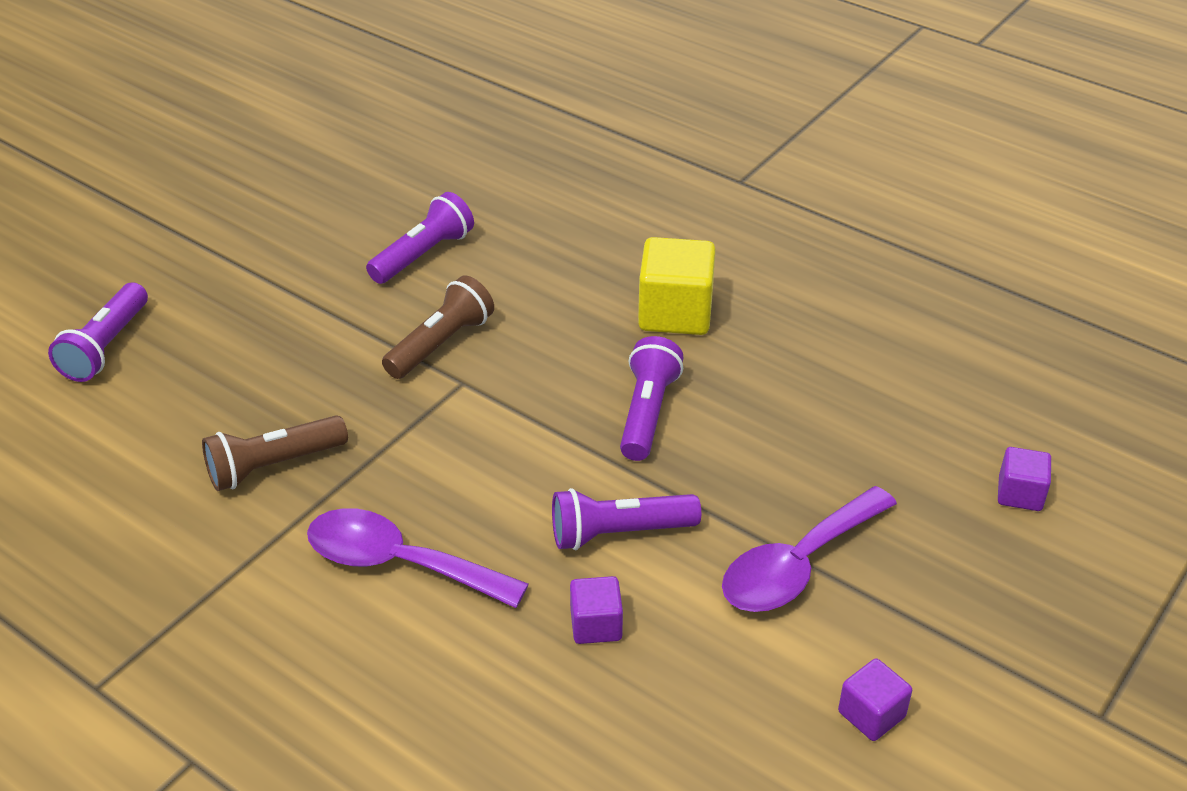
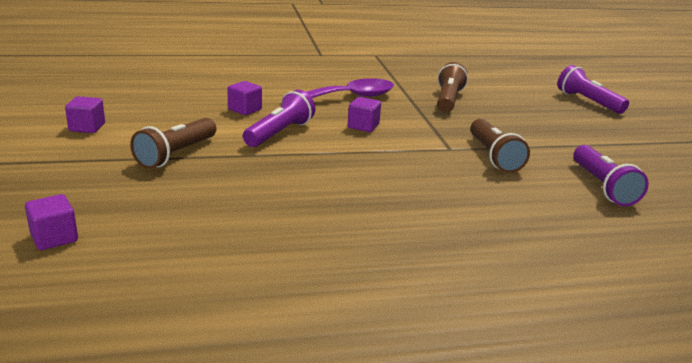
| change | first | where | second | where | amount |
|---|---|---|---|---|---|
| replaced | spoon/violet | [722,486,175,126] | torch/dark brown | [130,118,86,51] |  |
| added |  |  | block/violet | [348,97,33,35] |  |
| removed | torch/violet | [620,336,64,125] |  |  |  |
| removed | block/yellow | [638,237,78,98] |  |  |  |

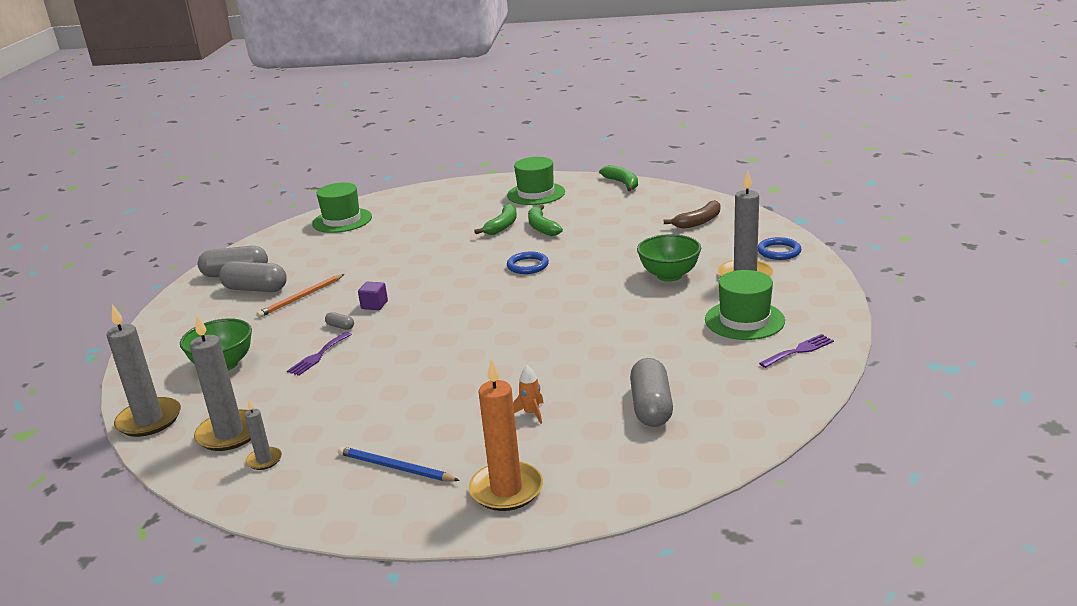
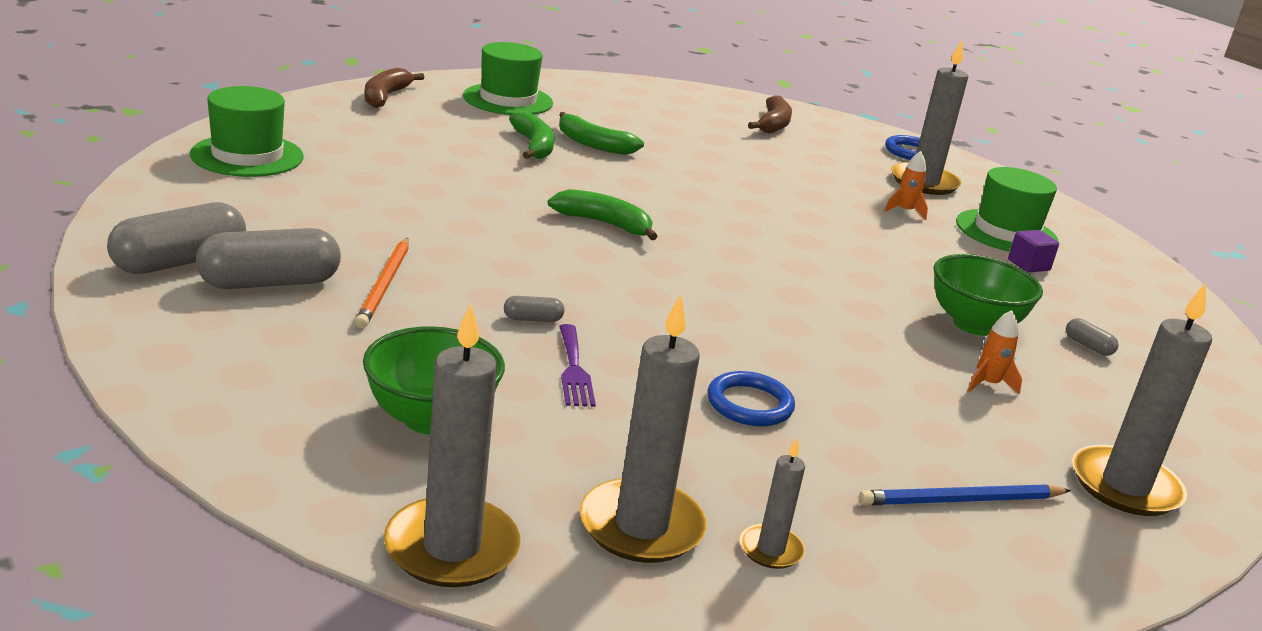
| change | first | where | second | where | amount |
|---|---|---|---|---|---|
| added |  |  | banana/dark brown | [365,68,59,40] |  |
| moved | banana/green | [599,165,39,26] |  | [548,189,110,51] |  |
| moved | ring/royal blue | [507,252,42,22] |  | [707,371,88,55] |  |
| added |  |  | spaceship/orange-coloured | [884,151,44,69] |  |
| moved | bowl/green | [637,234,64,48] |  | [934,254,109,82] |  |
| moved | block/violet | [358,282,30,28] |  | [1008,230,51,42] |  |
| resized | pill shape/gray | [630,358,43,69] |  | [1066,318,53,38] | x0.44 |
| recoloured | candle/orange-coloured | [469,358,74,153] | candle/gray | [1072,283,140,233] |  |
| removed | dinner fork/violet | [759,334,75,34] |  |  |  |

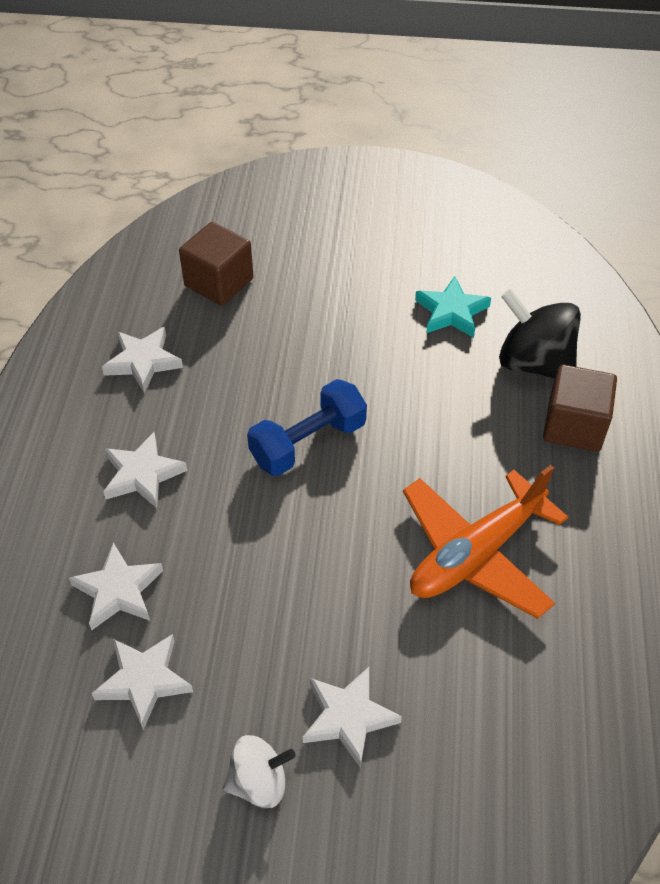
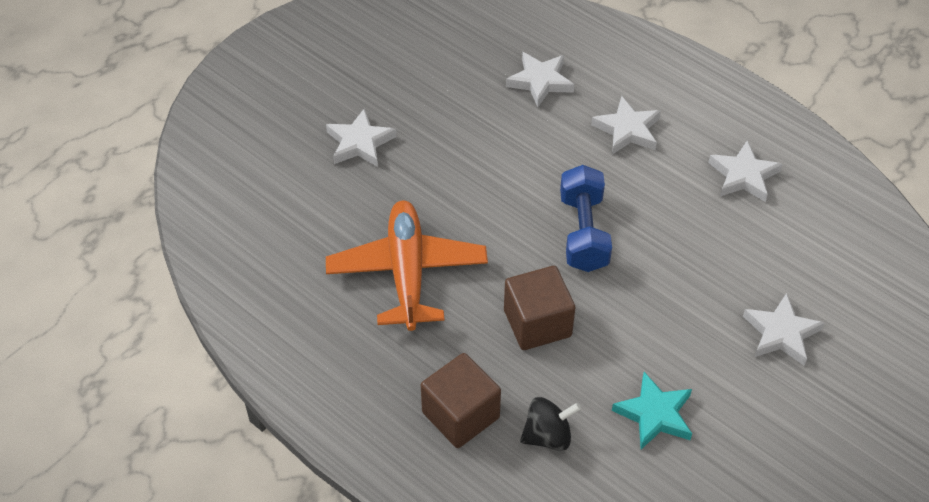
| change | first | where | second | where | amount |
|---|---|---|---|---|---|
| moved | block/dark brown | [179,222,74,84] |  | [504,266,72,84] |  |
| resized | spinning top/jet-black | [499,289,82,90] |  | [520,397,61,54] | x0.60 |
| moved | five-pointed star/snow-white | [92,634,101,96] |  | [743,293,82,73] |  |
| removed | spinning top/snow-white | [223,735,73,73] |  |  |  |

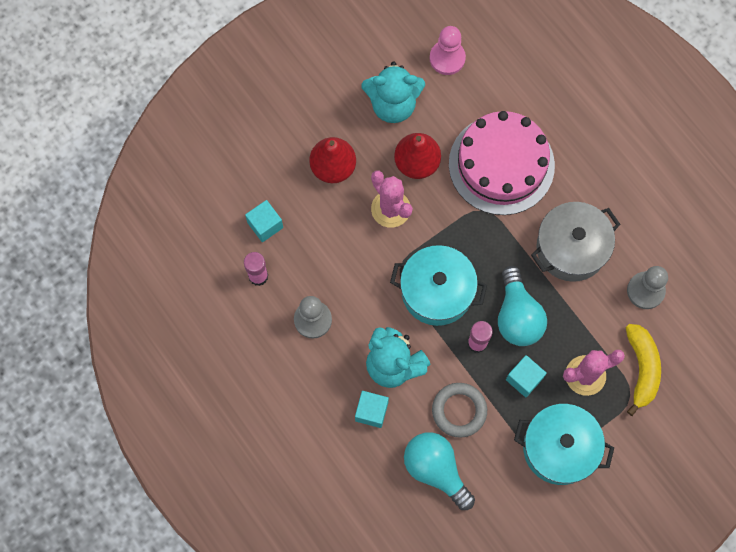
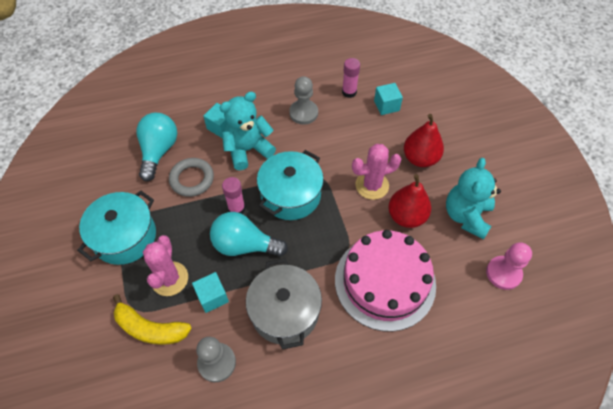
| change | first | where | second | where | amount |
|---|---|---|---|---|---|
| turned | bulb/aqua | [404,432,71,78] |  | [137,113,40,68] | 60 degrees counterclockwise |
| moved | block/aqua | [506,355,41,42] |  | [192,272,37,41] |  |

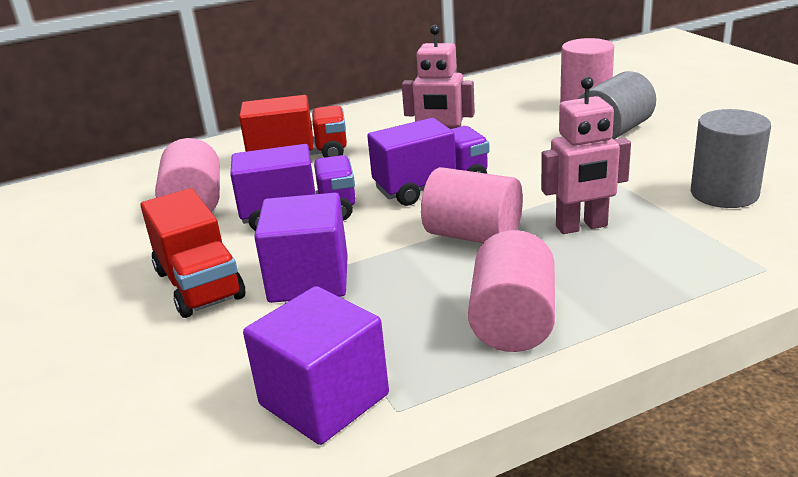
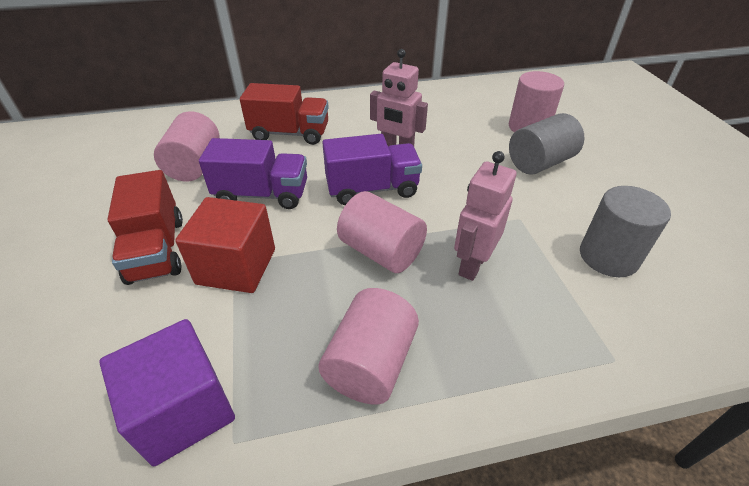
| change | first | where | second | where | amount |
|---|---|---|---|---|---|
| recoloured | block/violet | [254,193,94,110] | block/red | [175,197,100,96] |  |
| turned | toy robot/pink | [541,77,90,157] |  | [454,151,62,130] | 120 degrees clockwise |

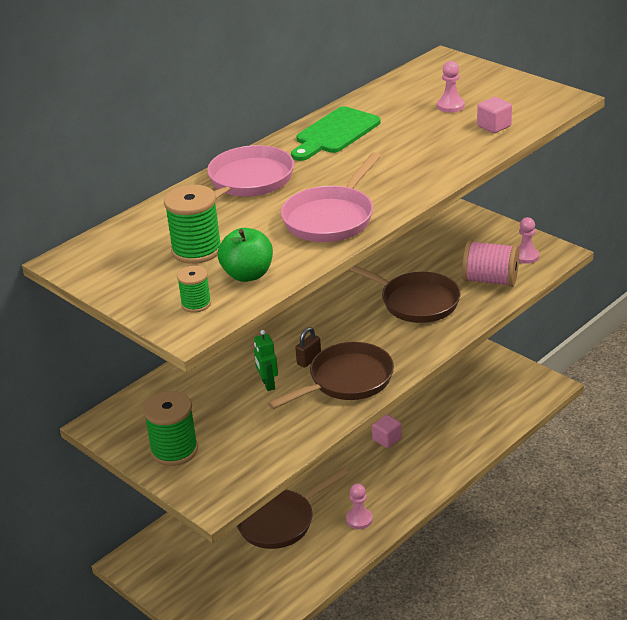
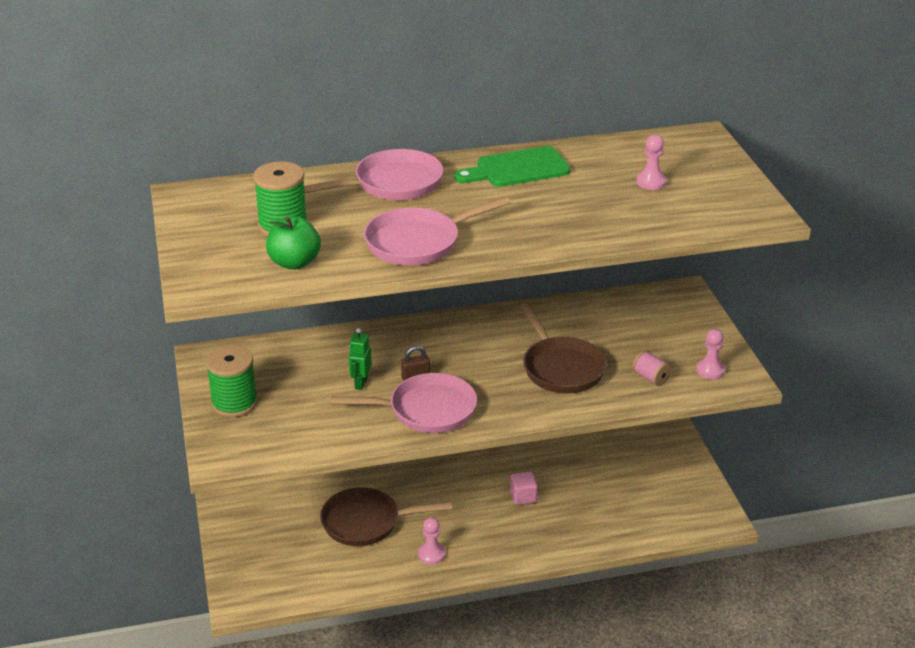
| change | first | where | second | where | amount |
|---|---|---|---|---|---|
| recoloured | skillet/dark brown | [268,342,126,67] | skillet/pink | [331,373,146,60] |  |
| resized | reel of thread/pink | [462,240,57,47] |  | [632,350,40,36] | x0.56 |
| removed | reel of thread/green | [177,266,34,47] |  |  |  |
| removed | block/pink | [477,97,35,36] |  |  |  |

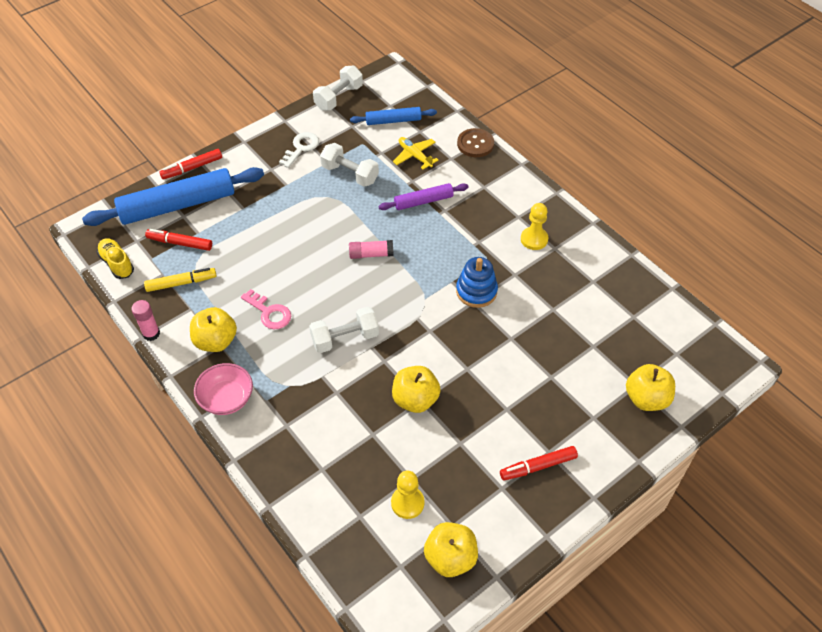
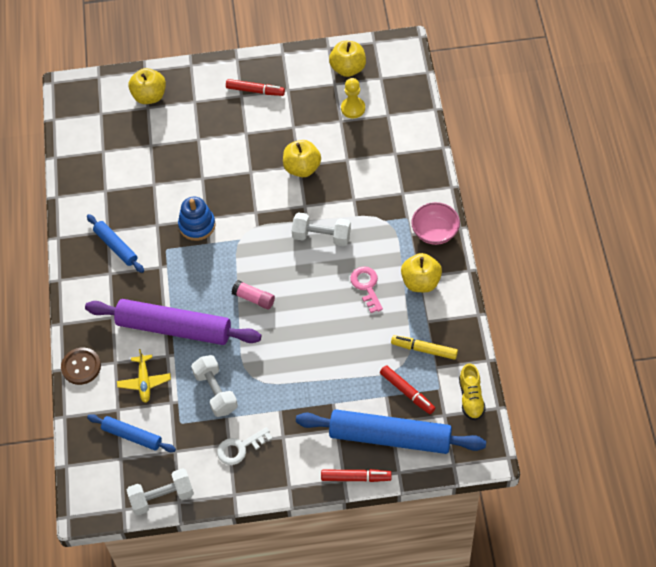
| change | first | where | second | where | amount |
|---|---|---|---|---|---|
| resized | dough roller/violet | [378,183,90,27] |  | [85,299,176,46] | x1.93 |
| replaced | chess pawn/yellow | [521,203,27,47] | dough roller/royal blue | [87,214,57,59] |  |
| removed | glue stick/pink | [132,300,28,41] |  |  |  |

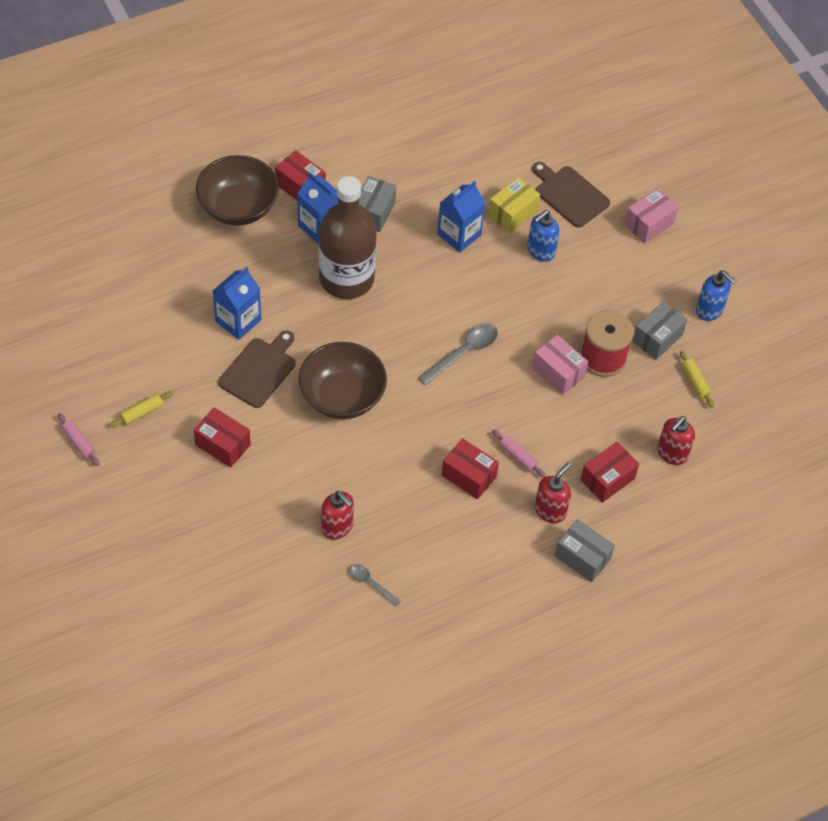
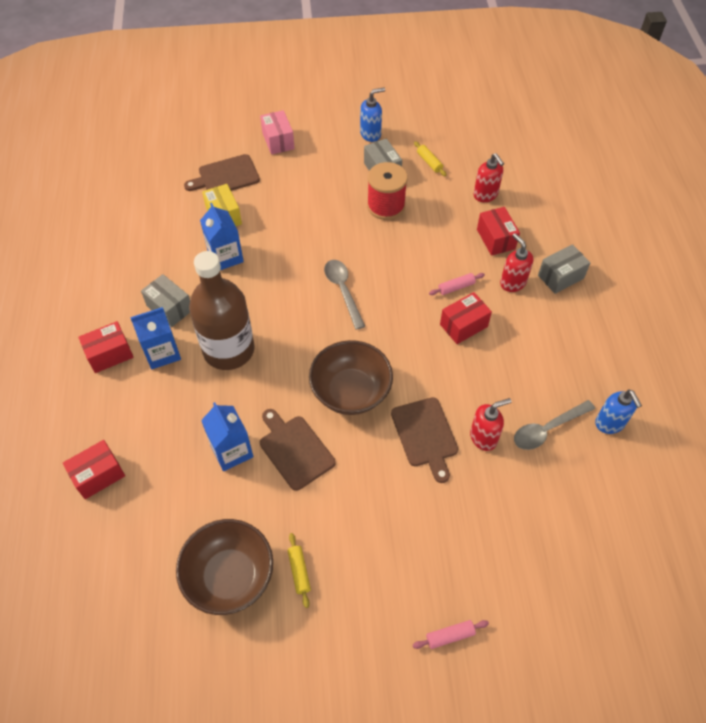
| change | first | where | second | where | amount |
|---|---|---|---|---|---|
| moved | package/red | [194,407,57,61] |  | [63,440,62,59] |  |
| moved | bowl/dark brown | [196,155,83,71] |  | [176,519,97,96] |  |
| added |  |  | chopping board/dark brown | [391,397,67,86] |  |
| moved | dough roller/pink | [58,413,42,53] |  | [413,620,76,29] |  |
| turned | dough roller/yellow | [680,351,34,57] |  | [414,141,32,35] | 60 degrees clockwise |
| resized | spoon/gray | [349,564,52,42] |  | [514,400,81,50] | x1.70 |
| moved | pump bottle/royal blue | [527,210,33,52] |  | [595,390,47,44] |  |
| removed | package/pink | [532,335,56,60] |  |  |  |

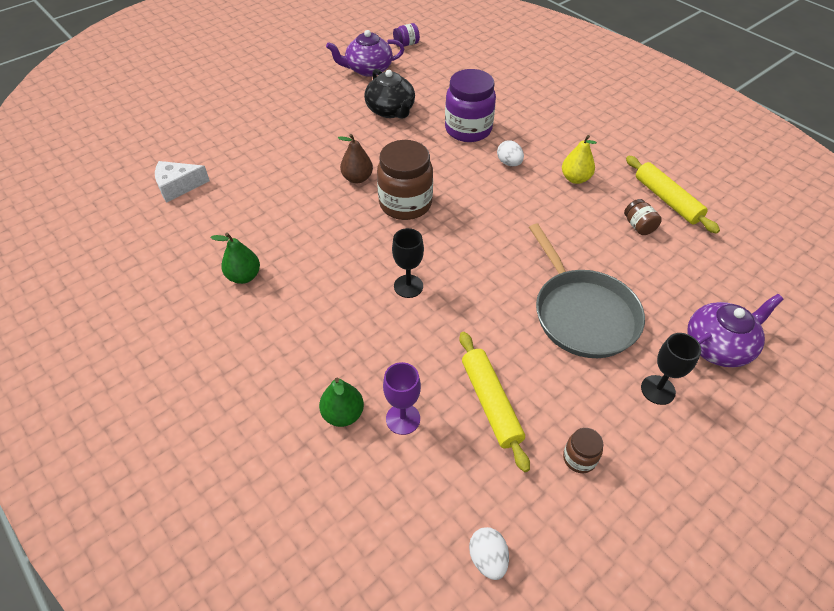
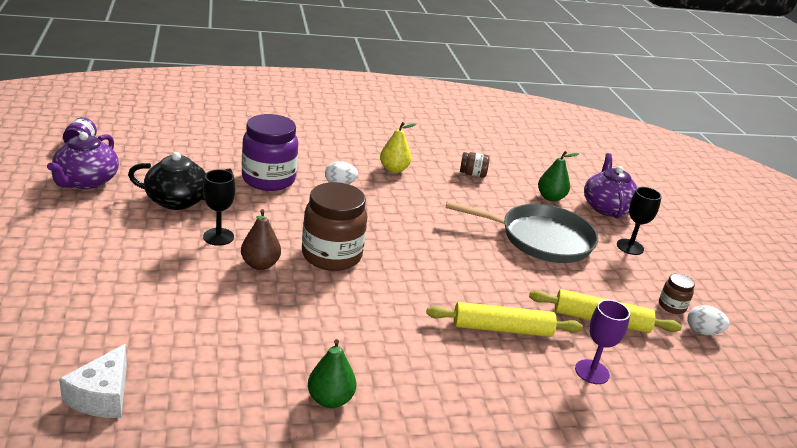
| change | first | where | second | where | amount |
|---|---|---|---|---|---|
| moved | wine glass/jet-black | [392,228,32,70] |  | [203,169,32,77] |  |
| moved | dough roller/yellow | [626,156,94,78] |  | [426,302,157,35] |  |
| moved | pear fruit/green | [319,378,45,49] |  | [538,151,41,50] |  |
| moved | egg shape/snow-white | [469,527,40,53] |  | [687,305,42,30] |  |

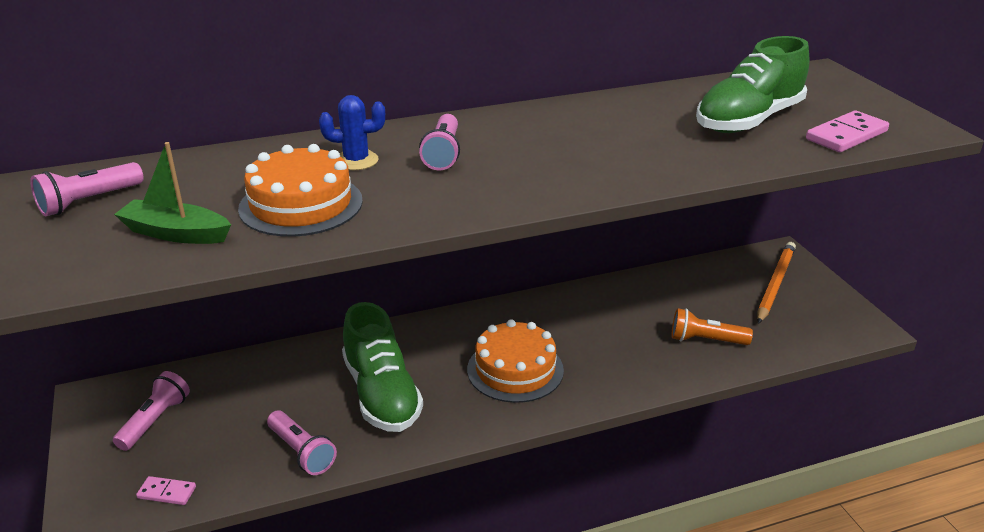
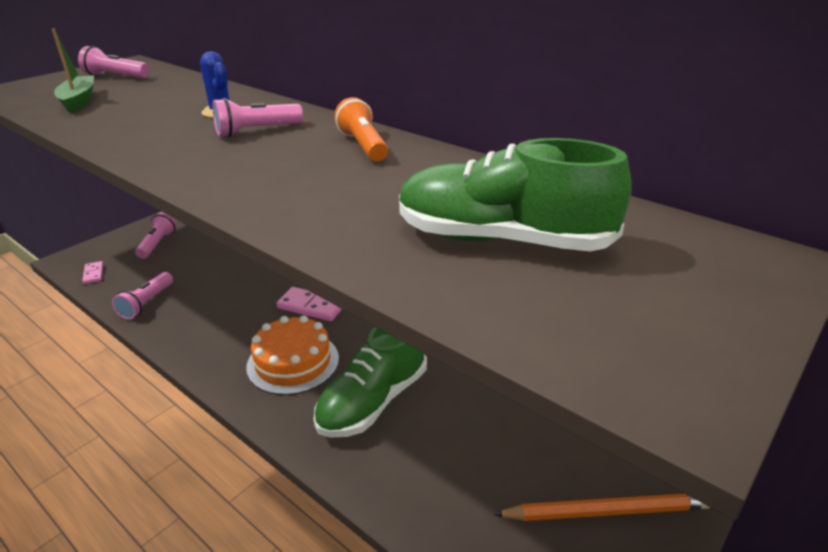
| change | first | where | second | where | amount |
|---|---|---|---|---|---|
| turned | torch/pink | [113,371,77,80] |  | [135,212,42,47] | 75 degrees counterclockwise |
| moved | domino tile/pink | [806,110,83,42] |  | [276,287,66,34] |  |
| moved | sneaker/green | [342,302,81,130] |  | [314,327,113,111] |  |
| moved | torch/orange-coloured | [671,308,82,37] |  | [334,97,54,64] |  |
| removed | gateau/orange-coloured | [238,144,125,93] |  |  |  |

